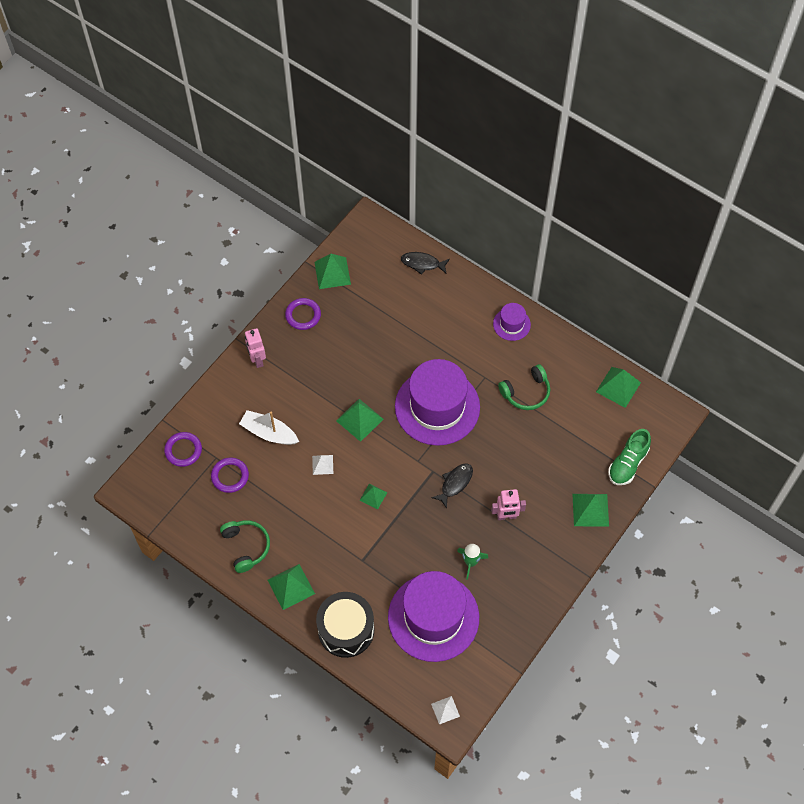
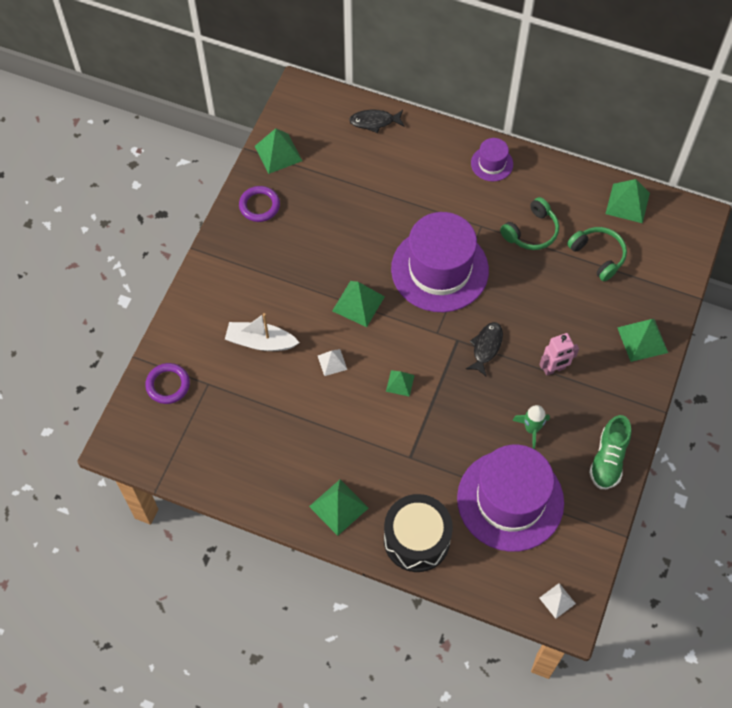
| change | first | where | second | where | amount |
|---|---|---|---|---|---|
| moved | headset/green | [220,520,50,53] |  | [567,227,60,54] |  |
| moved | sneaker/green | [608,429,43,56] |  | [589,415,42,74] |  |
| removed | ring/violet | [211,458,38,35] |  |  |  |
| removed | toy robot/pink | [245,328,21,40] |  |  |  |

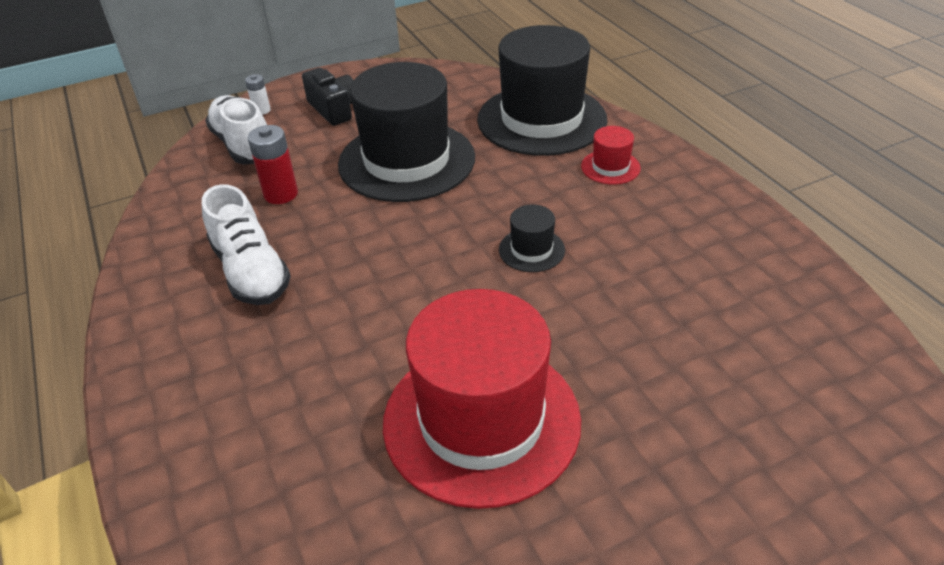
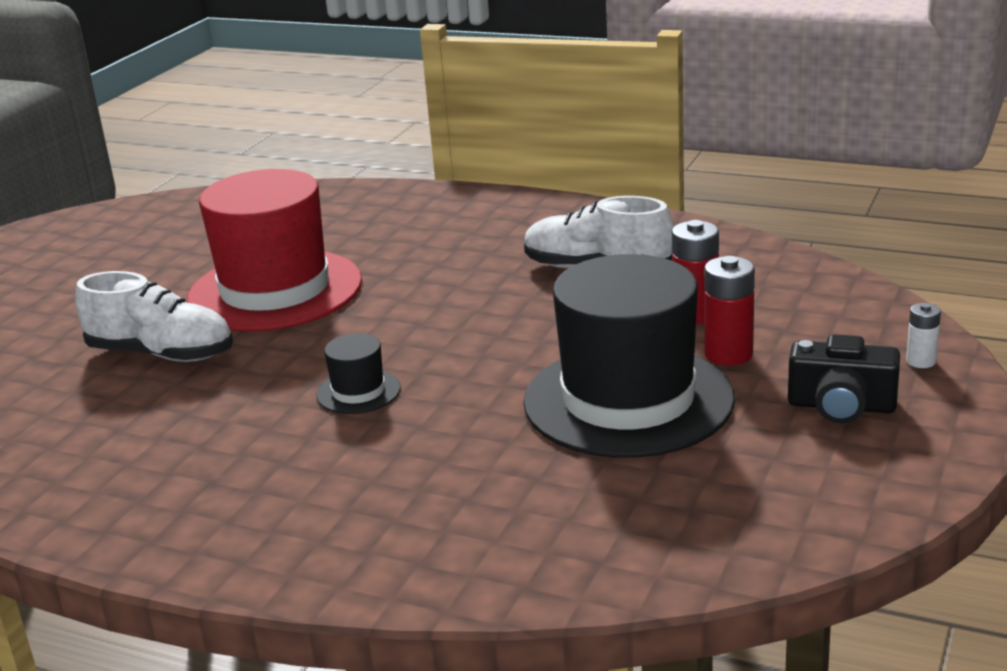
| change | first | where | second | where | amount |
|---|---|---|---|---|---|
| moved | sneaker/snow-white | [205,95,62,69] |  | [75,271,158,91] |  |
| added |  |  | power cell/red | [704,256,51,110] |  |
| removed | top hat/jet-black | [477,25,130,131] |  |  |  |
| removed | top hat/red | [581,126,60,59] |  |  |  |

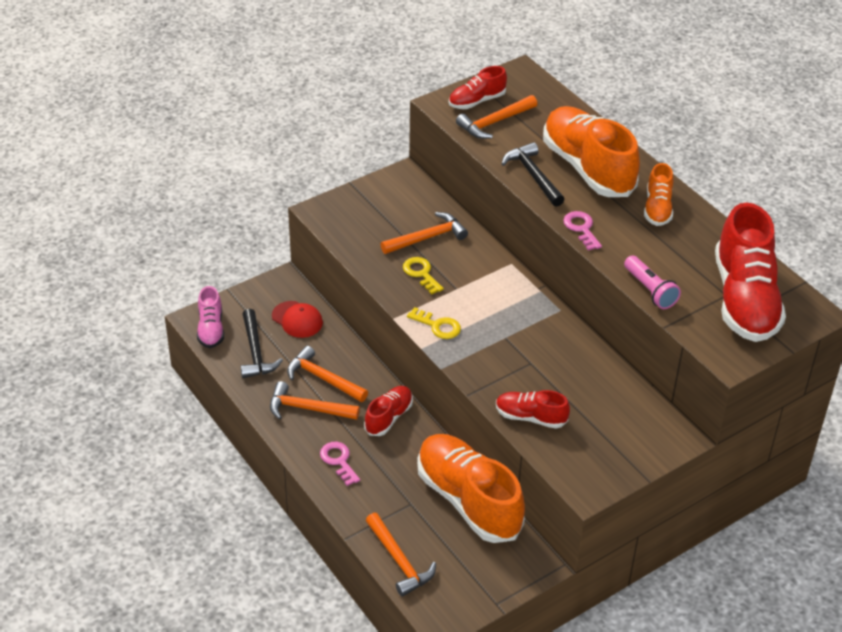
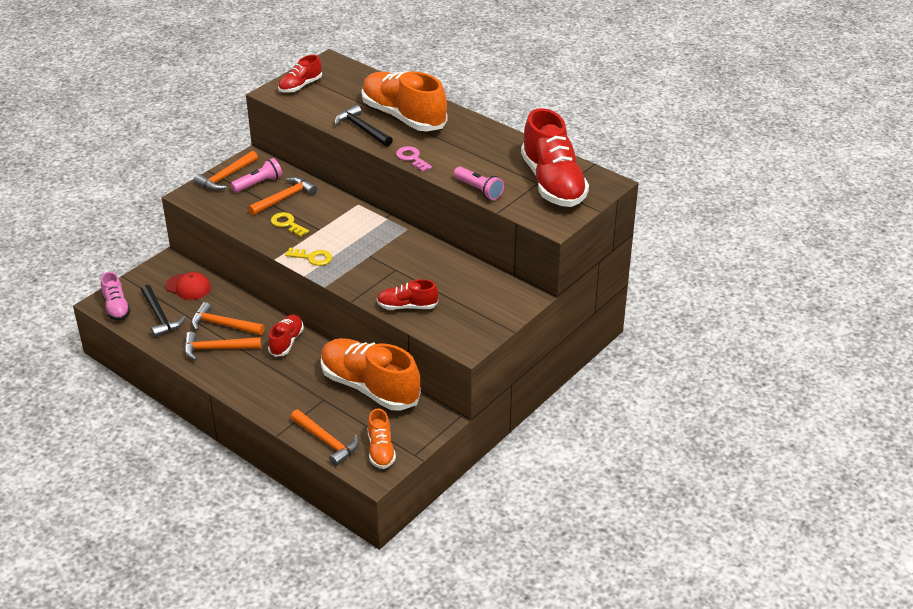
| change | first | where | second | where | amount |
|---|---|---|---|---|---|
| moved | hammer/orange-coloured | [456,95,81,44] |  | [194,151,64,40] |  |
| added |  |  | torch/pink | [231,158,51,34] |  |
| moved | sneaker/orange-coloured | [644,163,30,63] |  | [367,408,29,61] |  |
| removed | latchkey/pink | [320,442,40,44] |  |  |  |

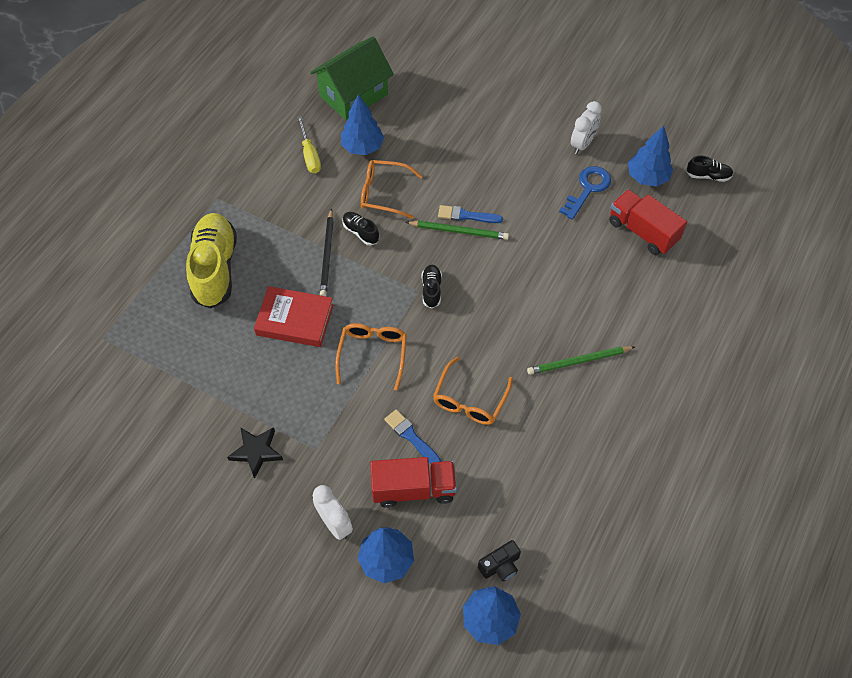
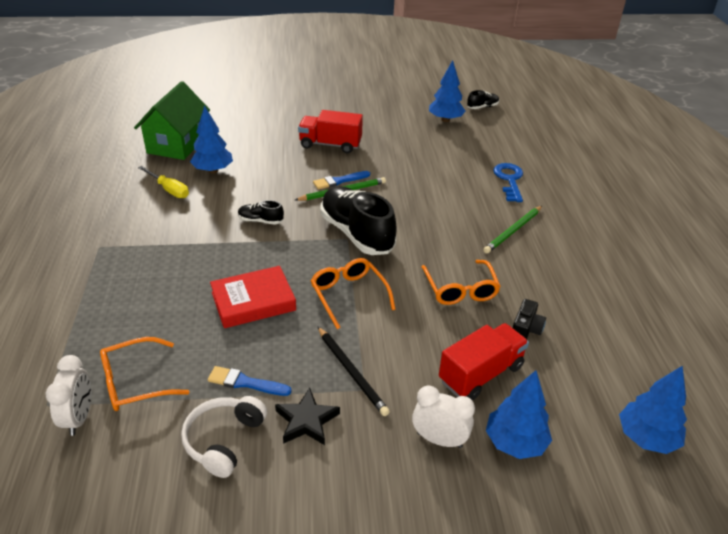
| change | first | where | second | where | amount |
|---|---|---|---|---|---|
| moved | bedside clock/snow-white | [571,101,31,53] |  | [46,355,45,81] |  |
| moved | glasses/orange-coloured | [361,160,62,59] |  | [100,337,90,74] |  |
| added |  |  | headset/snow-white | [181,396,86,82] |  |
| moved | paint brush/royal blue | [385,409,56,55] |  | [208,366,84,30] |  |
| moved | truck/red | [609,189,78,66] |  | [298,110,65,43] |  |
| moved | pencil/jet-black | [320,208,14,88] |  | [318,327,72,89] |  |
| resized | sneaker/jet-black | [422,265,20,43] |  | [320,186,77,69] | x2.22 |
| moved | latchkey/royal blue | [559,166,52,54] |  | [493,163,30,39] |  |
| moved | camera/jet-black | [478,540,43,41] |  | [513,299,33,40] |  |
| removed | sneaker/yellow | [186,213,51,96] |  |  |  |

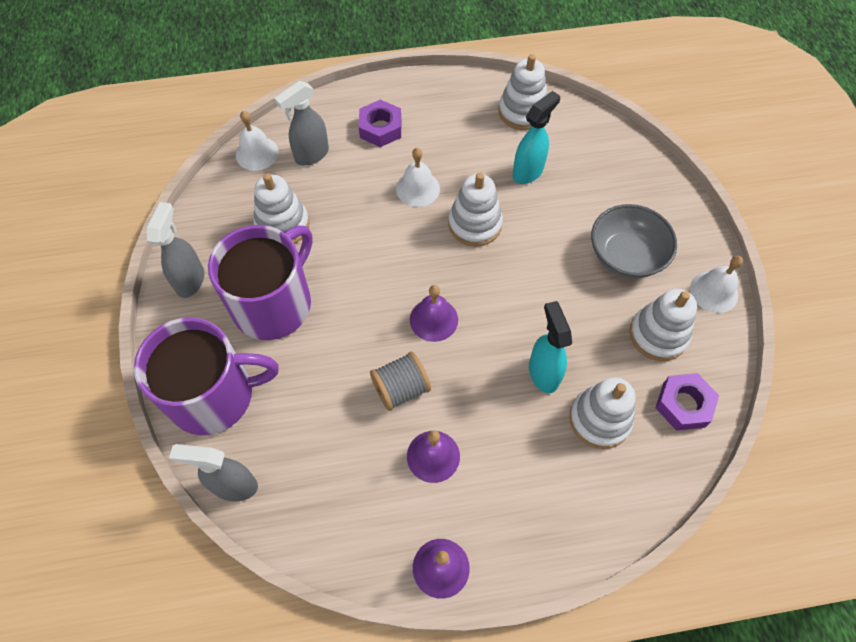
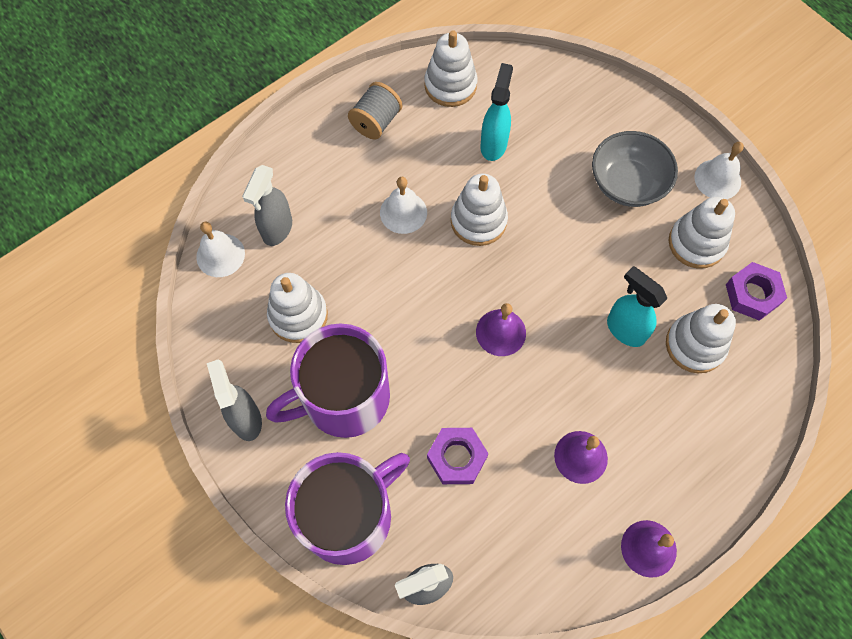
| change | first | where | second | where | amount |
|---|---|---|---|---|---|
| turned | coffee mug/violet | [208,225,104,115] |  | [266,323,124,115] | 120 degrees counterclockwise |
| moved | reel of thread/gray | [370,352,61,59] |  | [348,82,54,58] |  |
| moved | hexagon nut/violet | [359,100,42,47] |  | [427,428,62,56] |  |

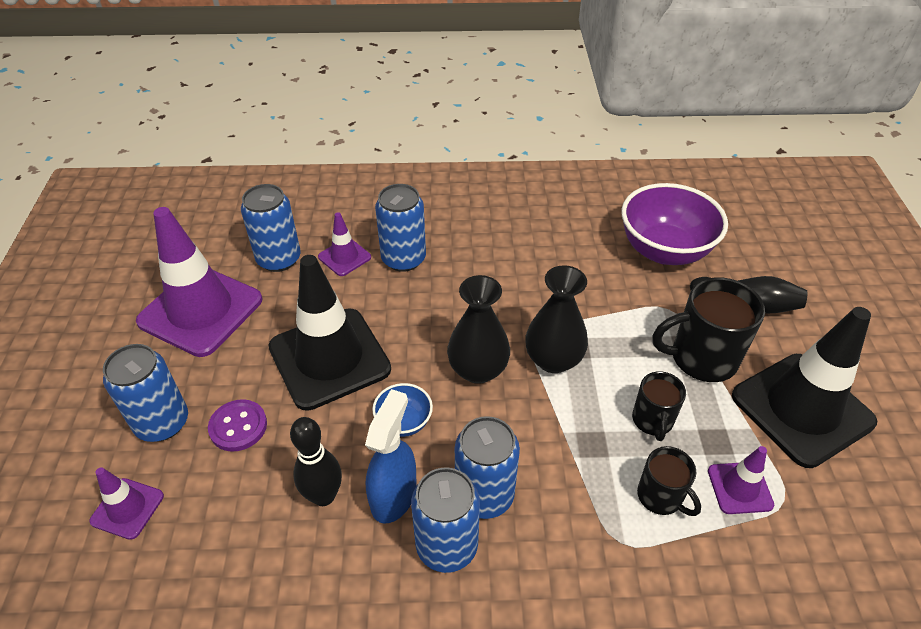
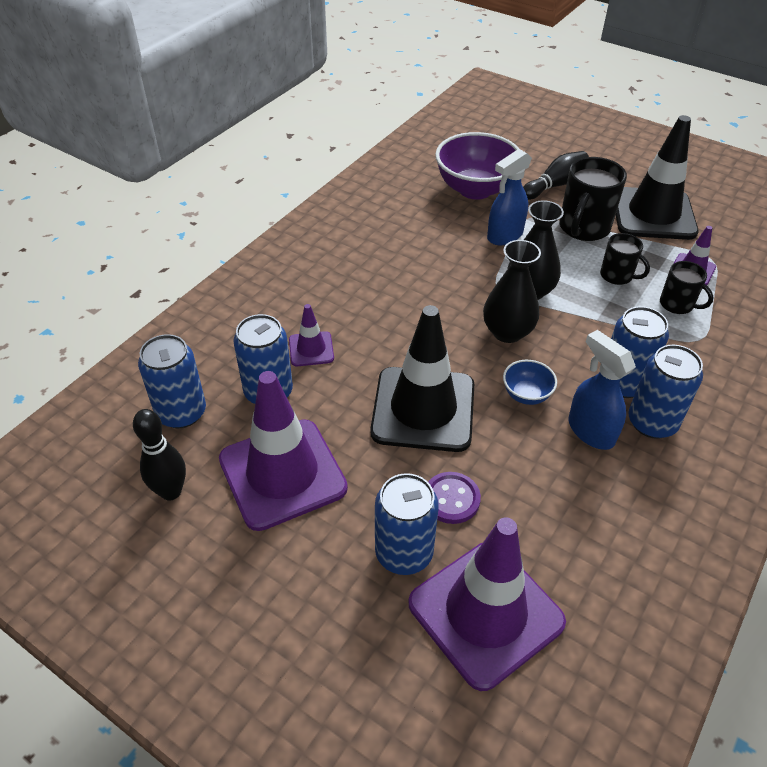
| change | first | where | second | where | amount |
|---|---|---|---|---|---|
| moved | tenpin/jet-black | [290,417,52,89] |  | [133,409,53,91] |  |
| moved | soda can/royal blue | [375,184,51,88] |  | [138,334,68,94] |  |
| resized | road cone/violet | [89,467,75,73] |  | [408,517,158,174] | x2.14 |
| added |  |  | sprayer/royal blue | [487,149,45,97] |  |
| turned | coffee mug/jet-black | [637,446,64,70] |  | [660,261,53,53] | 45 degrees clockwise |

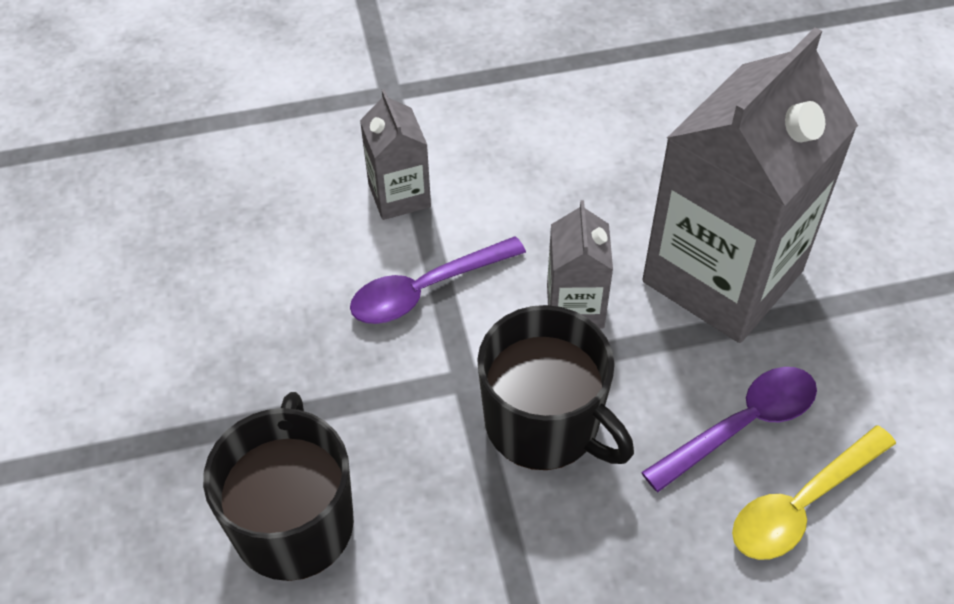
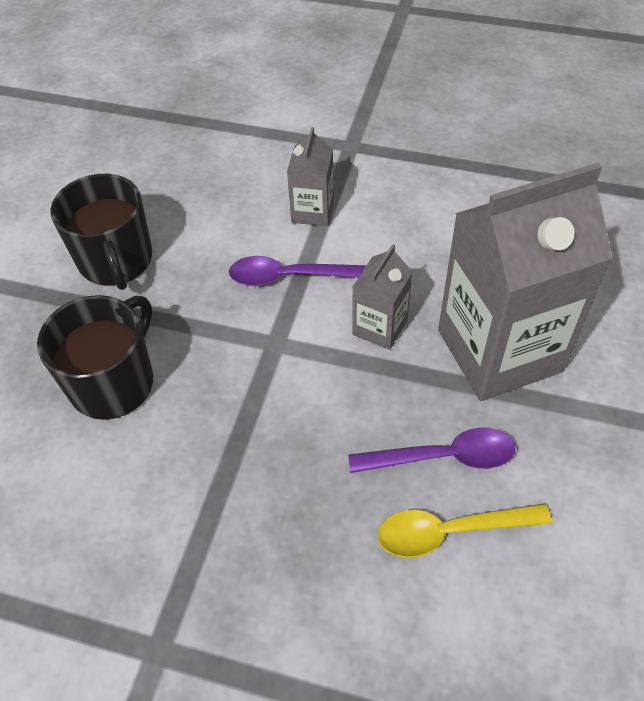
| change | first | where | second | where | amount |
|---|---|---|---|---|---|
| moved | coffee mug/jet-black | [477,305,157,165] |  | [50,174,102,116] |  |

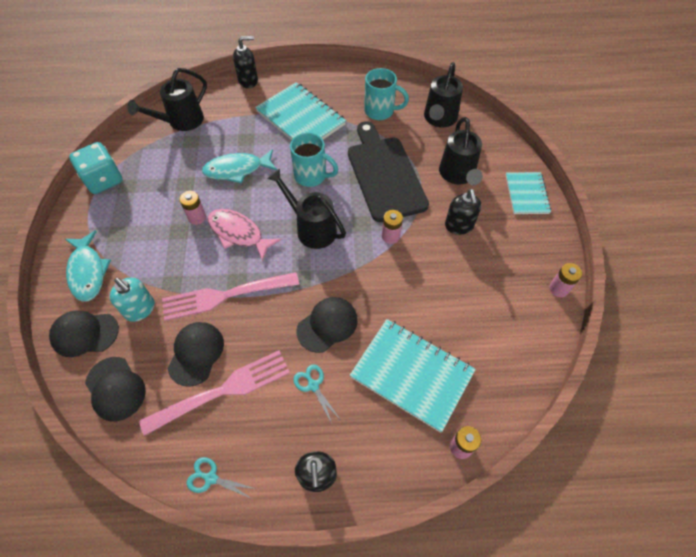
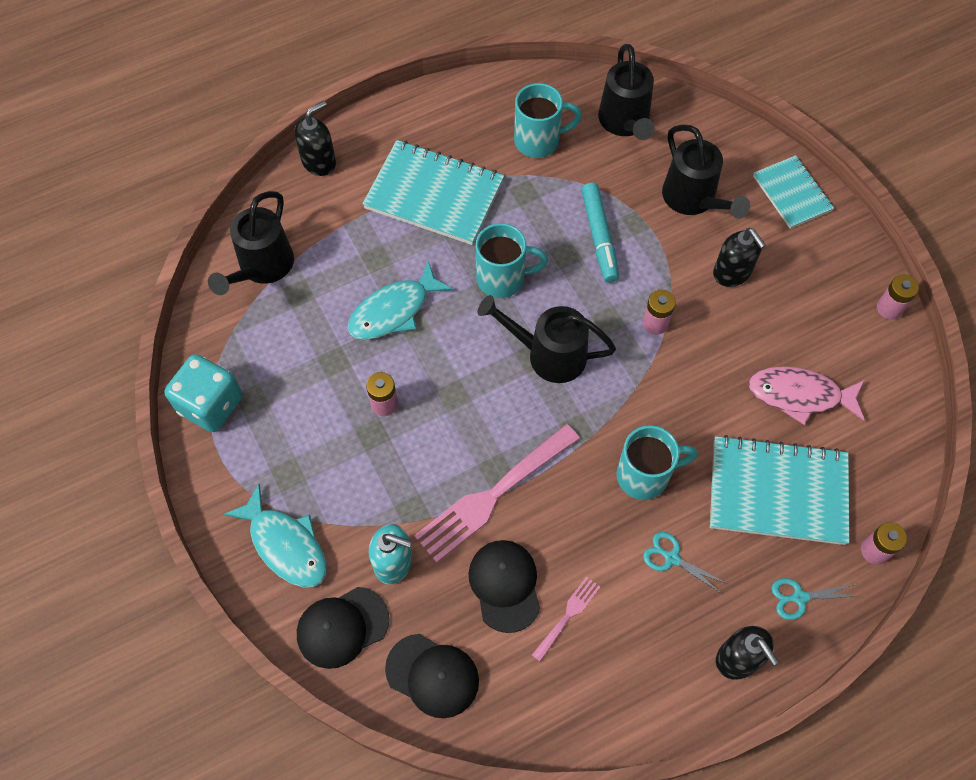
| change | first | where | second | where | amount |
|---|---|---|---|---|---|
| resized | dinner fork/pink | [139,350,151,86] |  | [532,576,68,86] | x0.48 |
| replaced | chopping board/jet-black | [348,121,81,101] | marker pen/aqua | [581,183,38,100] |  |
| replaced | baseball cap/jet-black | [297,297,61,56] | coffee mug/aqua | [616,425,81,75] |  |
| moved | fish/pink | [208,209,73,52] |  | [748,366,117,59] |  |
| moved | pair of scissors/aqua | [187,457,69,42] |  | [771,578,87,42] |  |

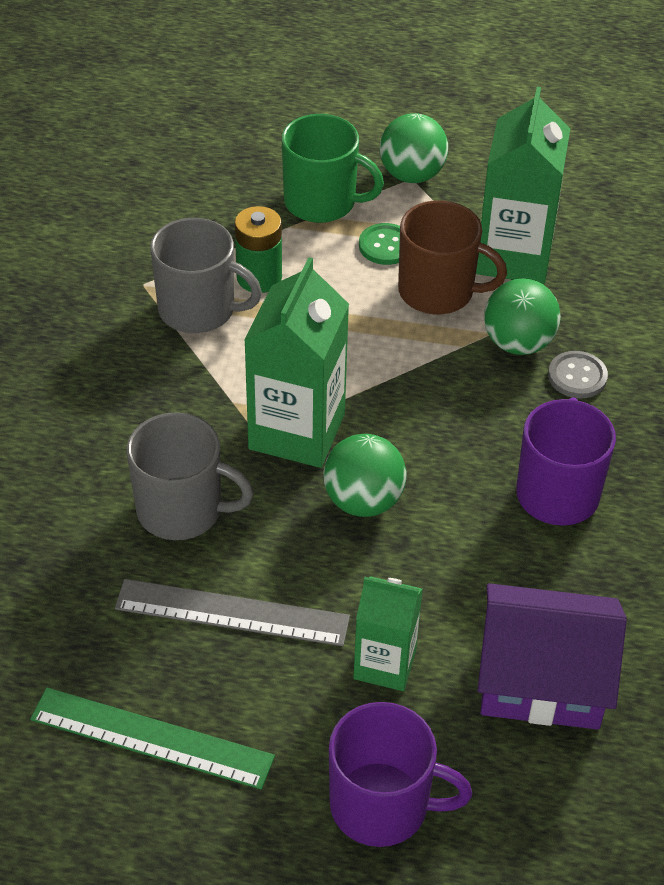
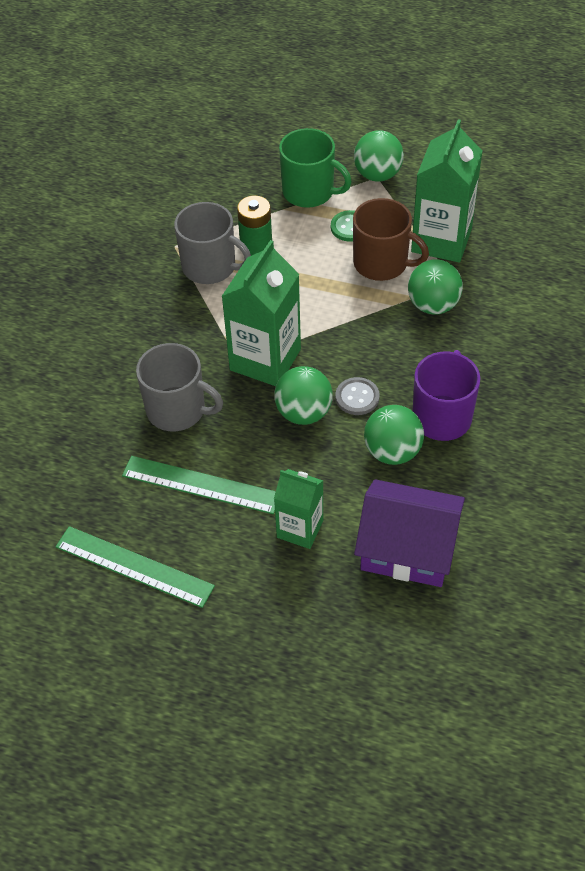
| change | first | where | second | where | amount |
|---|---|---|---|---|---|
| recoloured | measuring stick/gray | [115,579,235,67] | measuring stick/green | [122,456,154,58] |  |
| moved | sewing button/gray | [548,351,60,47] |  | [336,377,44,38] |  |
| added |  |  | ball/green | [364,405,60,60] |  |
| removed | coffee mug/violet | [329,702,143,145] |  |  |  |

